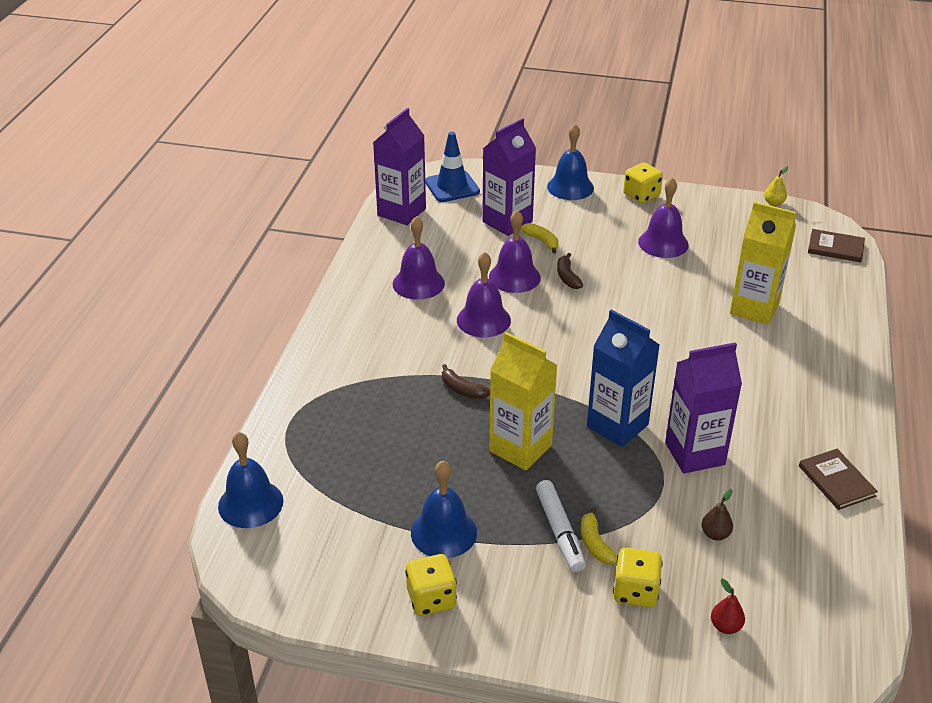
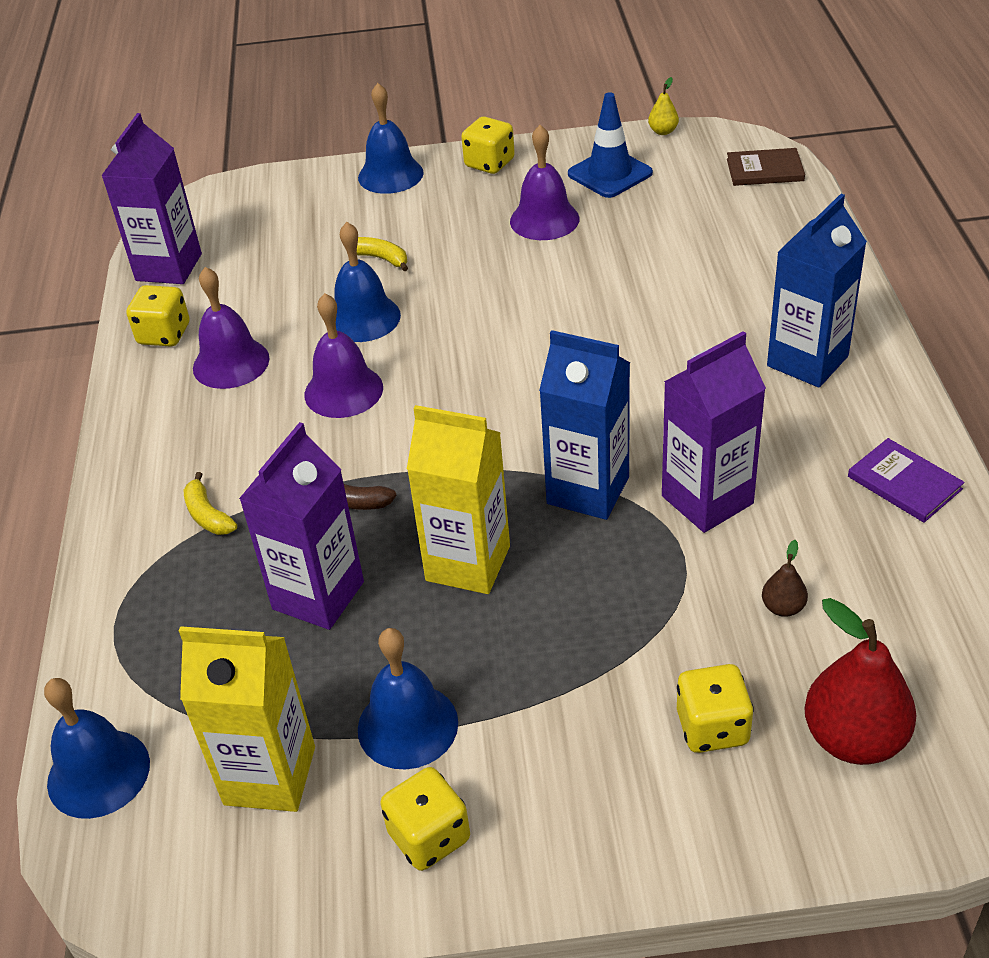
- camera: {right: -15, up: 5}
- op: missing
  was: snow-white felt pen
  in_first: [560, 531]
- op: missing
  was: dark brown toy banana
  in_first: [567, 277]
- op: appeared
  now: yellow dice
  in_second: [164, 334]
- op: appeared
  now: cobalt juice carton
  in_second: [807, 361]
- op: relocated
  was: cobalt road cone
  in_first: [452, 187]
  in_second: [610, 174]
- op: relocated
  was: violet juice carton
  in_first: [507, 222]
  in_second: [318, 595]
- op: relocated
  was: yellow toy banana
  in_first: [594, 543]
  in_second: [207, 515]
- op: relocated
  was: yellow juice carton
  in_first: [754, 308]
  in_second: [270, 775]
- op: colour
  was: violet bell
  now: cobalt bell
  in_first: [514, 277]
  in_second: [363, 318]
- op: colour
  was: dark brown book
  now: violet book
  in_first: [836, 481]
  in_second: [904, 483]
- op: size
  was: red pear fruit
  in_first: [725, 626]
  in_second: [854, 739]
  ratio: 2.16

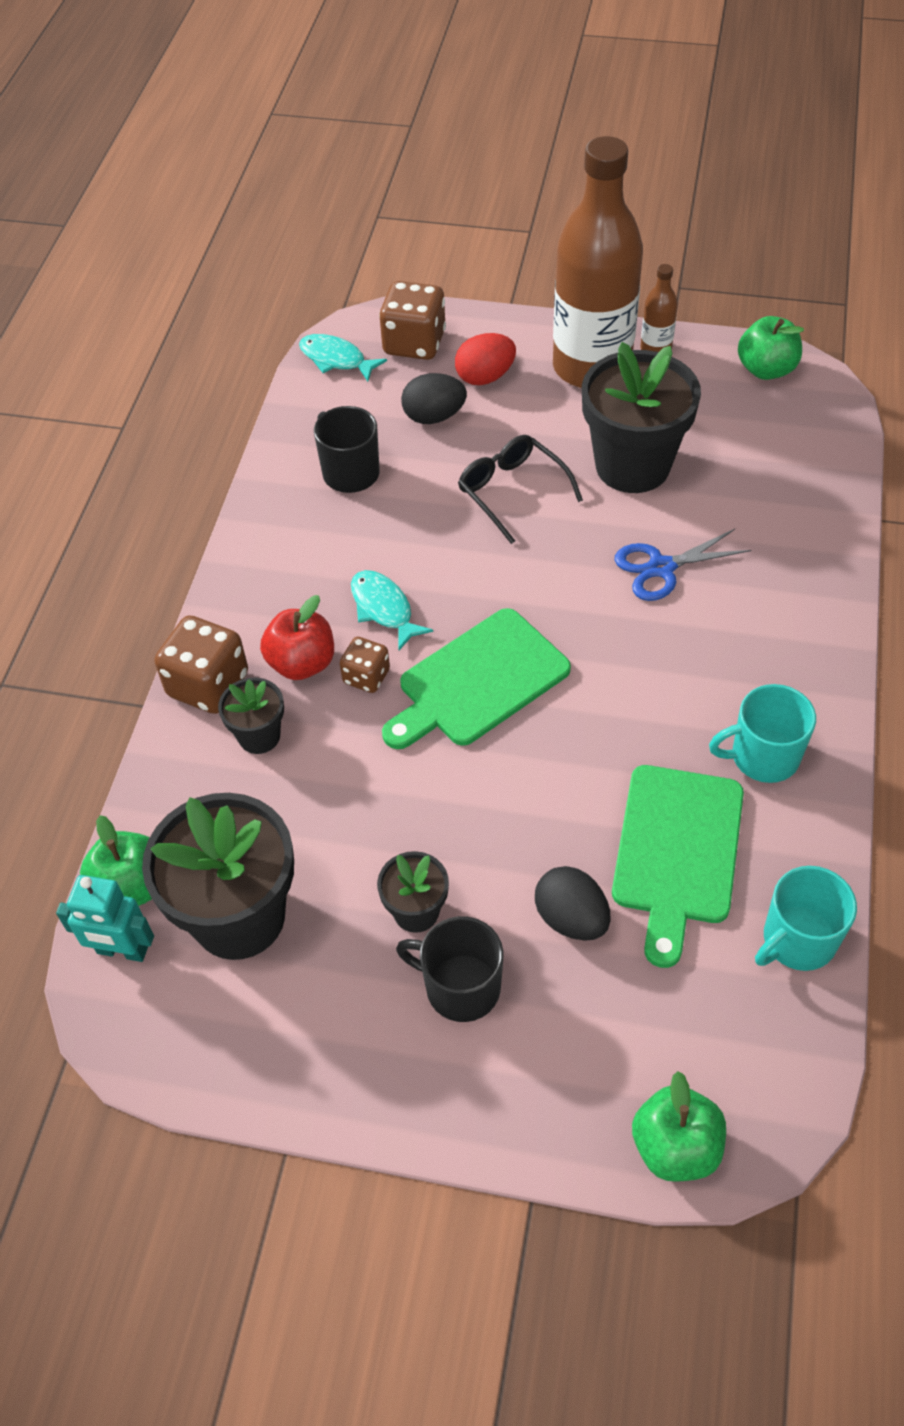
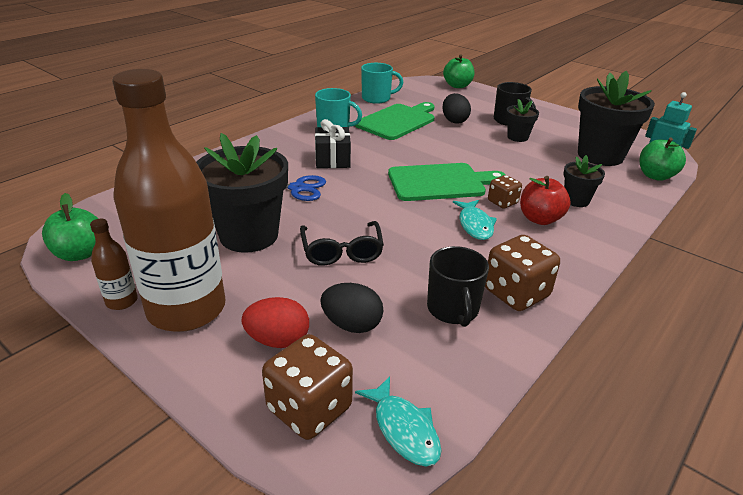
- camera: {right: -155, up: -20}
- op: appeared
  now: ebony present
  in_second: [332, 159]
- op: relocated
  was: dark brown dice
  in_first: [208, 685]
  in_second: [516, 293]

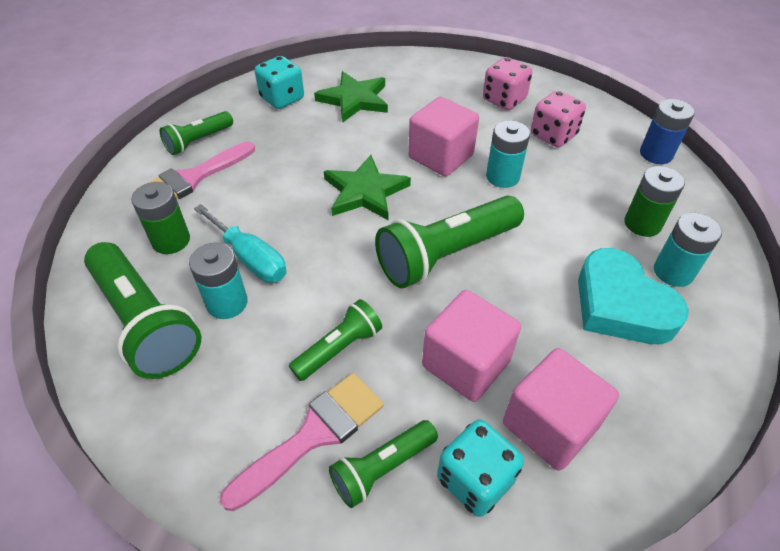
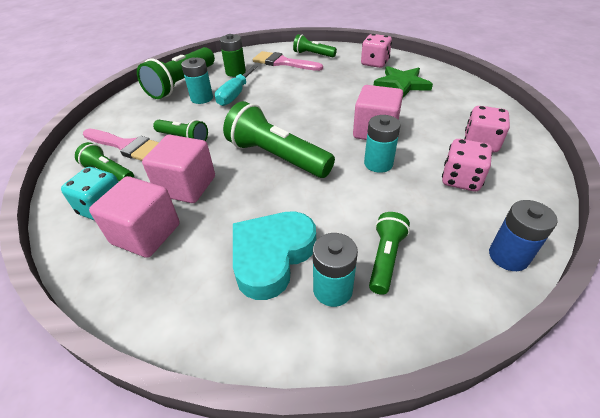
- camera: {right: 70, up: -5}
- op: missing
  was: emerald five-pointed star
  in_first: [365, 192]
- op: exchanged
  was: emerald battery
  now: emerald pocket torch
  in_first: [642, 224]
  in_second: [385, 258]
- op: colour
  was: turquoise dice
  now: rose-pink dice
  in_first: [282, 99]
  in_second: [374, 63]

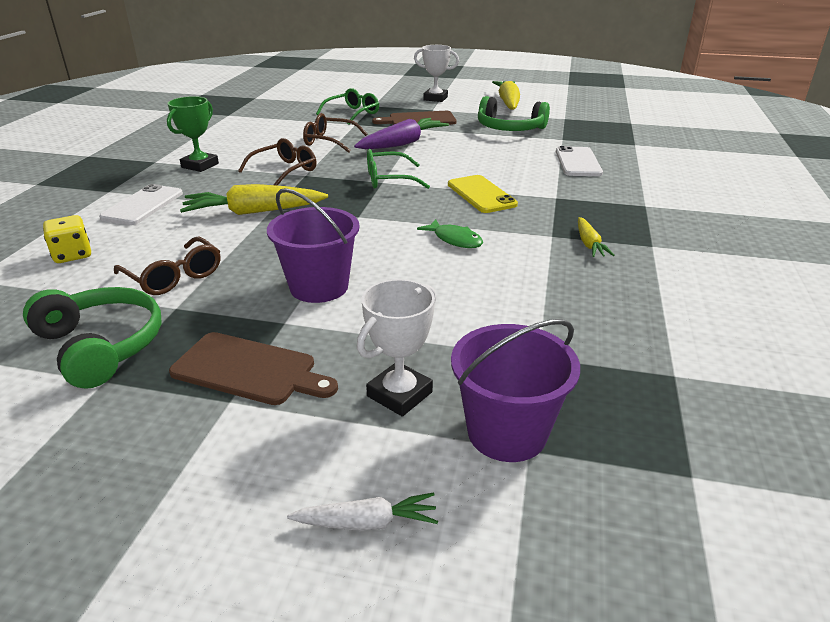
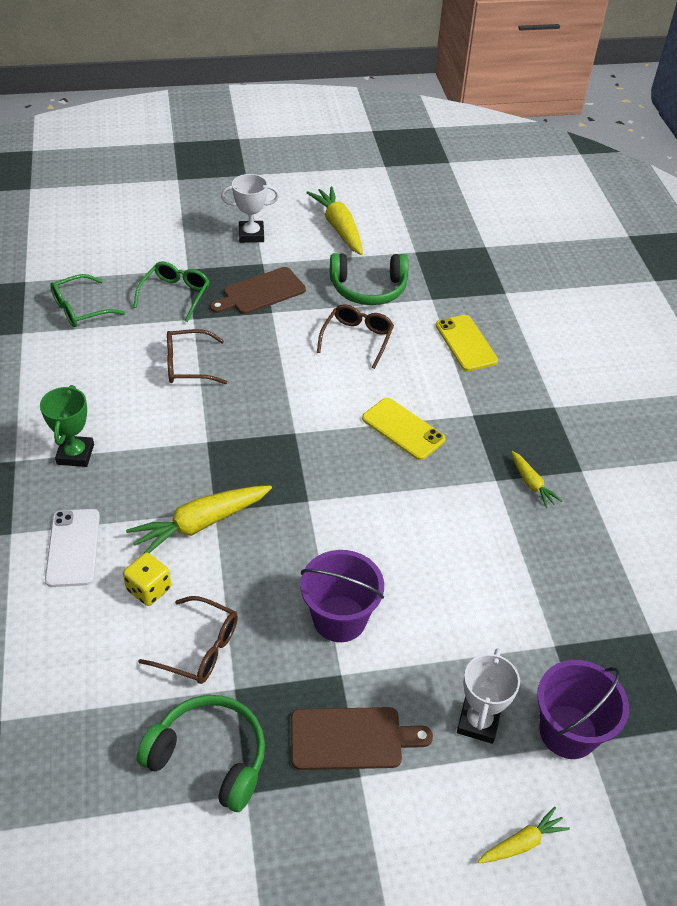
- camera: {right: -25, up: 15}
- op: missing
  was: violet carrot
  in_first: [402, 143]
- op: missing
  was: emerald fish figure
  in_first: [455, 240]
- op: relocated
  was: yellow dice
  in_first: [72, 255]
  in_second: [149, 589]
- op: relocated
  was: dark brown eyeglasses
  in_first: [285, 170]
  in_second: [357, 339]
- op: relocated
  was: emerald eyeglasses
  in_first: [388, 179]
  in_second: [80, 309]
- op: colour
  was: snow-white carrot
  now: yellow carrot
  in_first: [366, 522]
  in_second: [522, 843]
- op: colour
  was: snow-white phone
  now: yellow phone
  in_first: [578, 162]
  in_second: [466, 343]

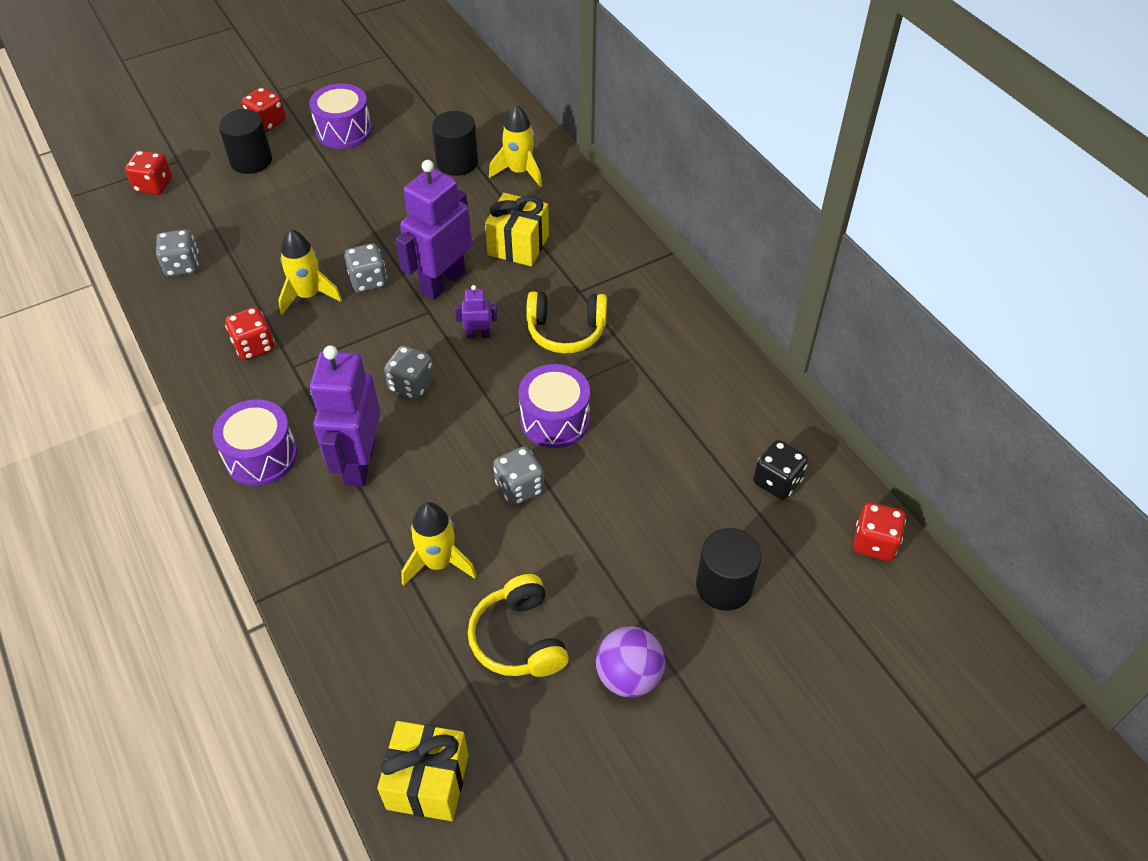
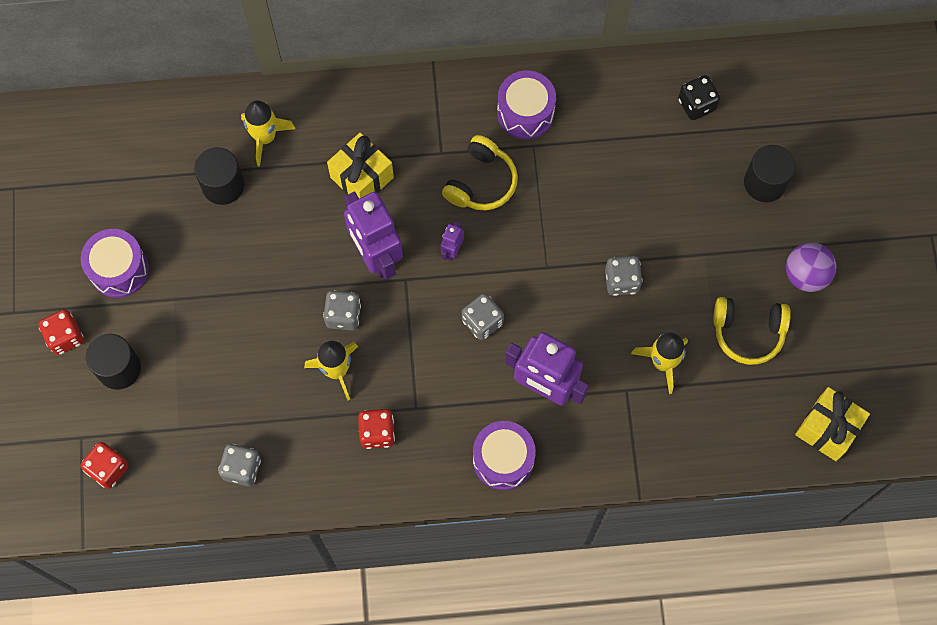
- camera: {right: -65, up: 20}
- op: missing
  was: red dice
  in_first: [874, 543]
- op: relocated
  was: violet toy drum
  in_first: [554, 420]
  in_second: [525, 113]

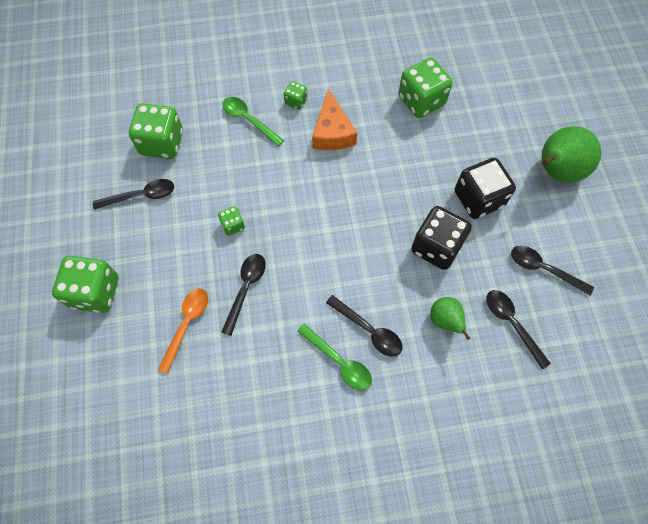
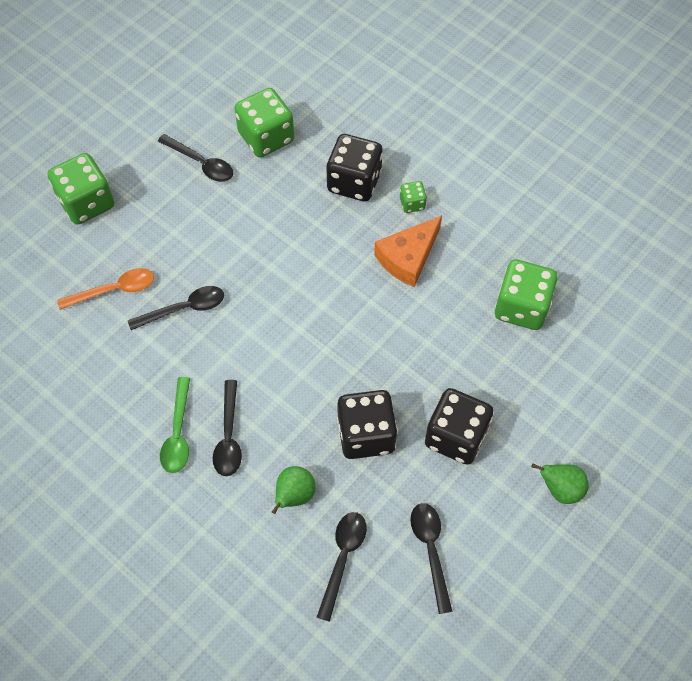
- camera: {right: 50, up: -5}
- op: missing
  was: emerald dice
  in_first: [233, 225]
- op: exchanged
  was: emerald spoon
  now: ebony dice
  in_first: [248, 120]
  in_second: [354, 182]
- op: size
  was: emerald pear fruit
  in_first: [555, 171]
  in_second: [560, 489]
  ratio: 0.55

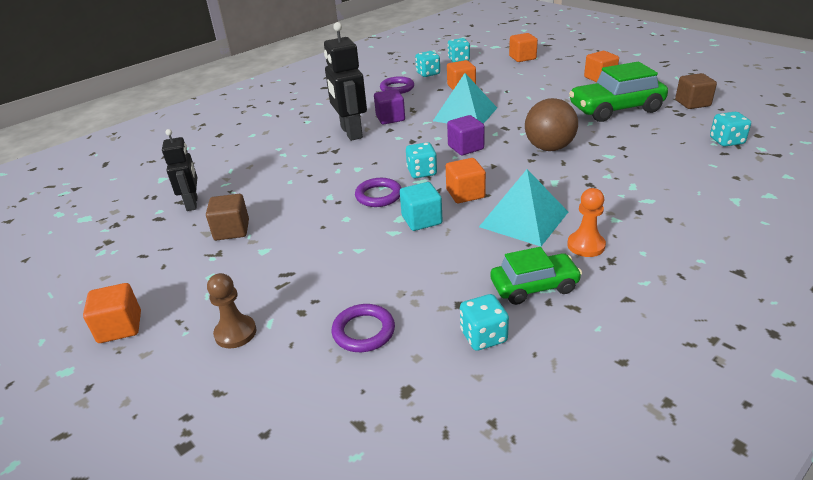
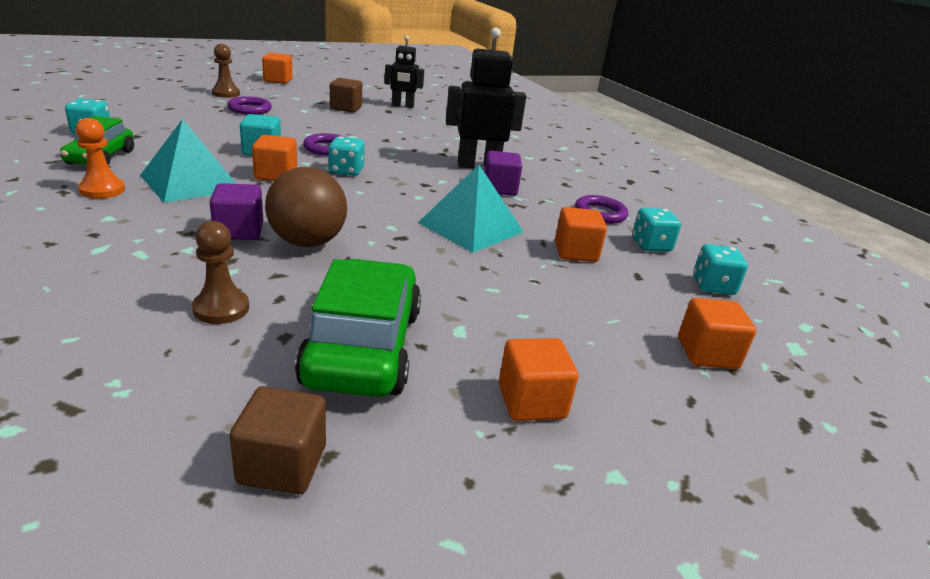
- camera: {right: 100, up: -5}
- op: missing
  was: turquoise dice
  in_first: [726, 141]
- op: appeared
  now: dark brown chess pawn
  in_second: [221, 308]
- op: relocated
  was: violet hoop
  in_first: [363, 331]
  in_second: [249, 109]
- op: relocated
  was: violet block
  in_first: [465, 147]
  in_second: [239, 231]

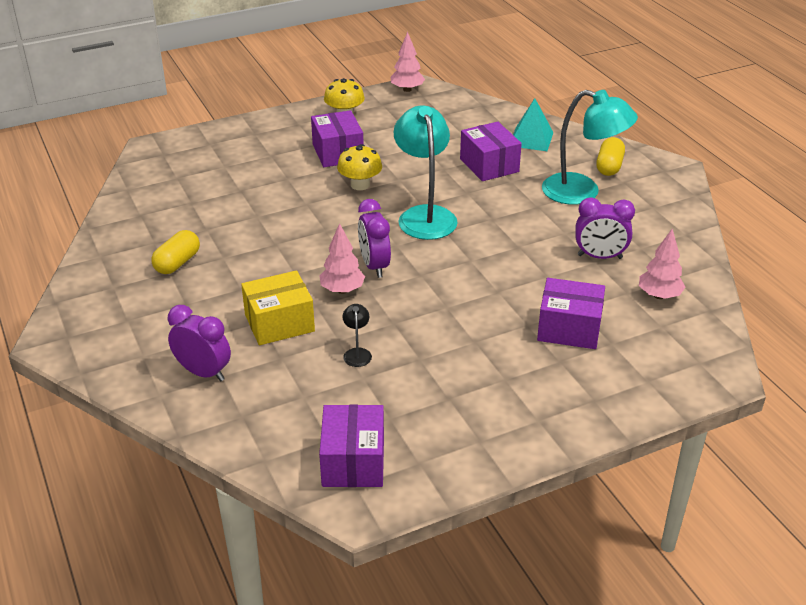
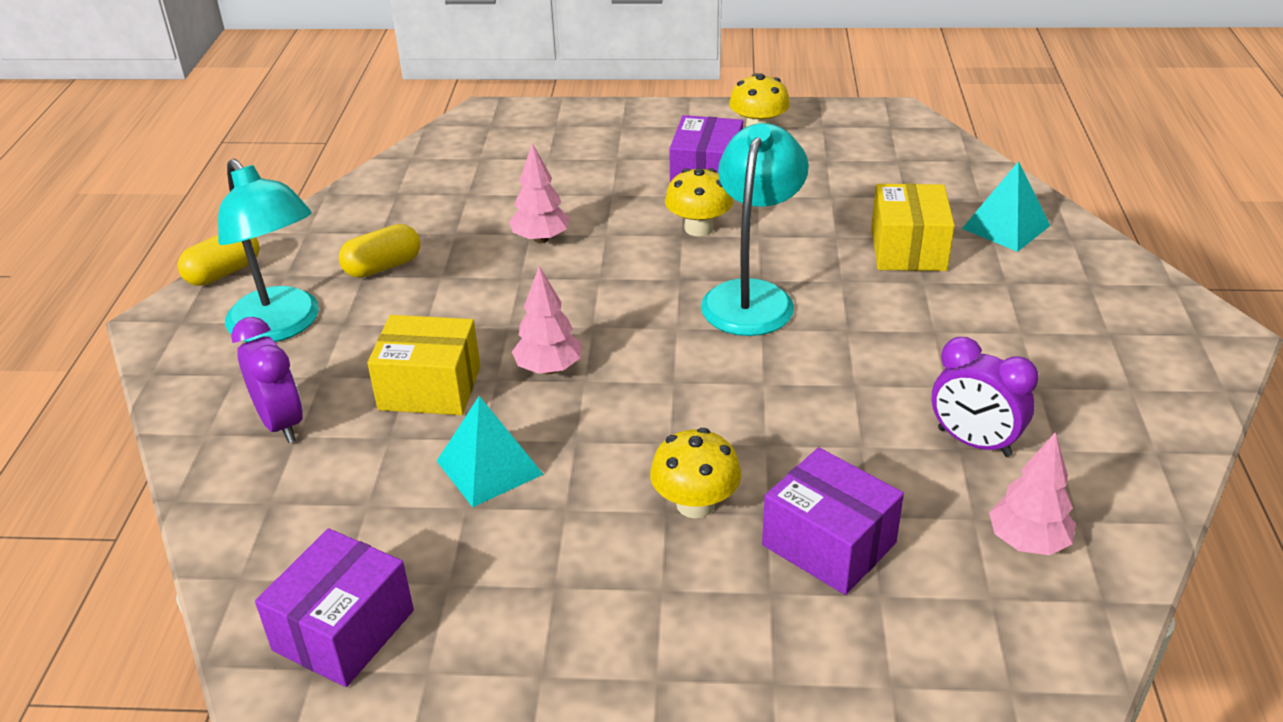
- camera: {right: 30, up: 0}
- op: missing
  was: violet alarm clock
  in_first: [374, 266]
- op: appeared
  now: yellow toadstool
  in_second: [695, 504]
- op: relocated
  was: rose-pink toy tree
  in_first: [407, 89]
  in_second: [541, 239]
- op: relocated
  was: turquoise lamp
  in_first: [582, 192]
  in_second: [281, 326]
- op: relocated
  was: yellow pill shape
  in_first: [609, 167]
  in_second: [223, 273]
- op: exchanged
  was: ebony lamp
  now: turquoise pyramid
  in_first: [357, 353]
  in_second: [489, 467]
- op: colour
  was: violet package
  now: yellow package
  in_first: [489, 165]
  in_second: [908, 249]

